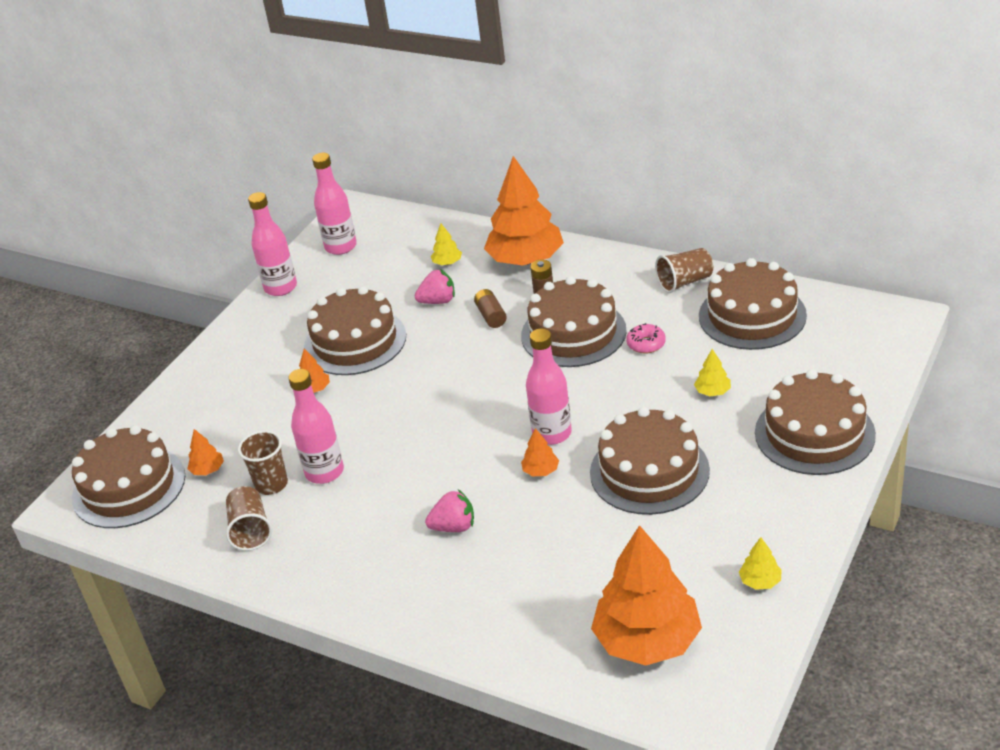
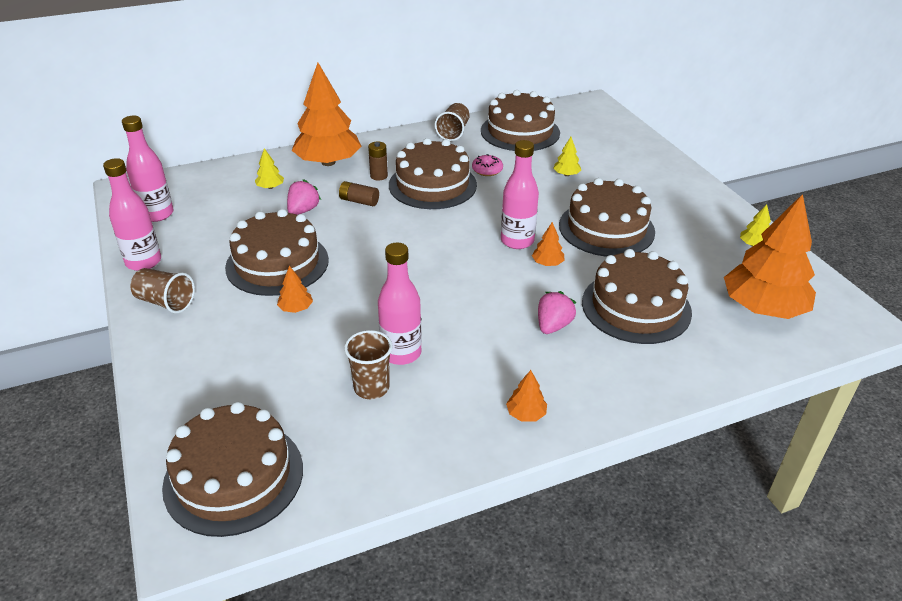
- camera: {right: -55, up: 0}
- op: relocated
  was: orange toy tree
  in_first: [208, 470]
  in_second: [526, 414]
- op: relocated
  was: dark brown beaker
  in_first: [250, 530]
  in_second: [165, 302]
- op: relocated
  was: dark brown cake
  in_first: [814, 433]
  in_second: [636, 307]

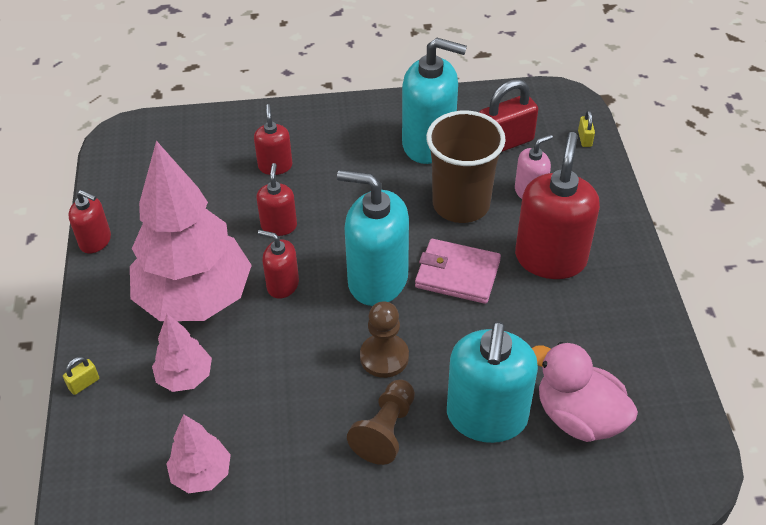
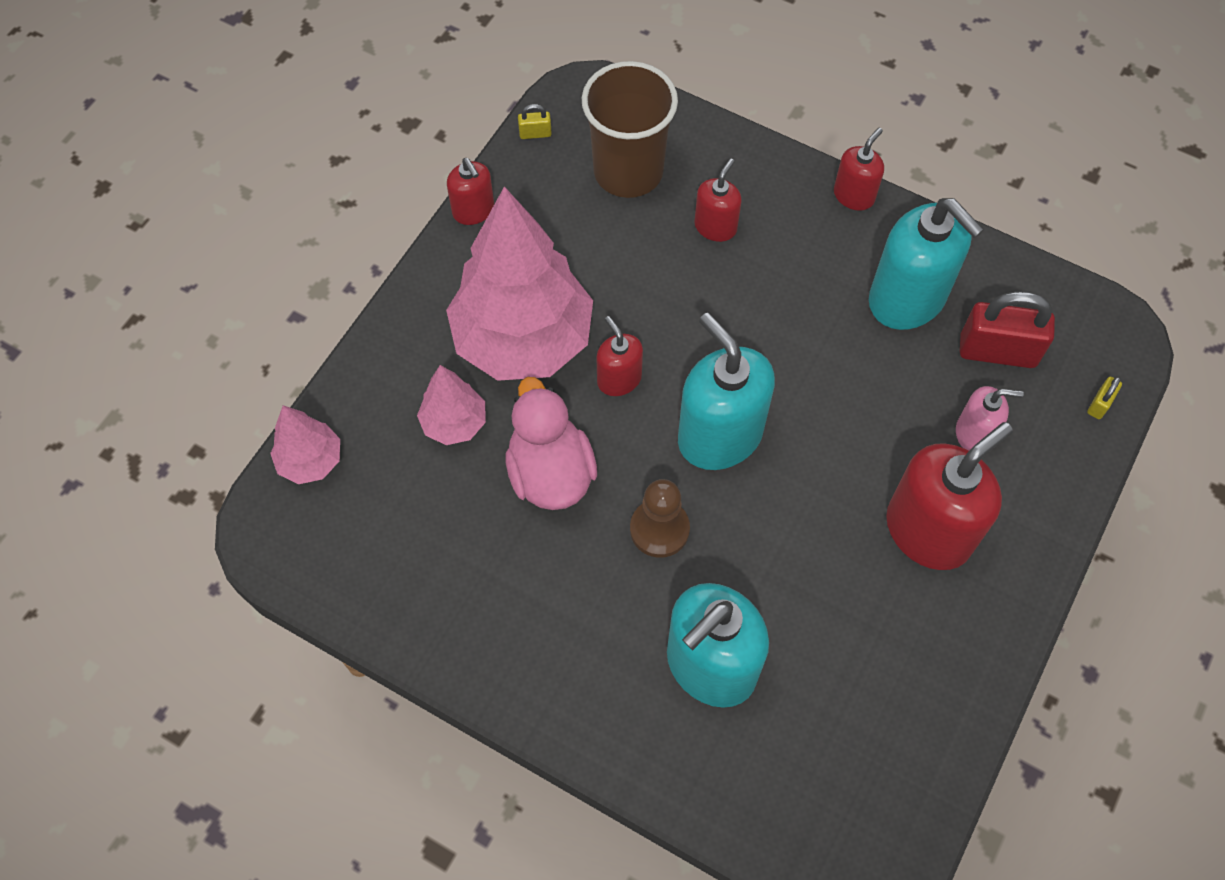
- camera: {right: 35, up: 15}
- op: missing
  was: dark brown chess pawn
  in_first: [385, 430]
- op: missing
  was: rose-pink card wallet
  in_first: [457, 274]
- op: relocated
  was: yellow lock
  in_first: [84, 383]
  in_second: [535, 133]
- op: relocated
  was: rose-pink toy tree
  in_first: [202, 474]
  in_second: [311, 461]
- op: relocated
  was: red pump bottle
  in_first: [279, 226]
  in_second: [854, 195]
- op: relocated
  was: dark brown beaker
  in_first: [461, 204]
  in_second: [628, 171]
- op: relocated
  was: rose-pink rubber duck
  in_first: [578, 417]
  in_second: [550, 472]

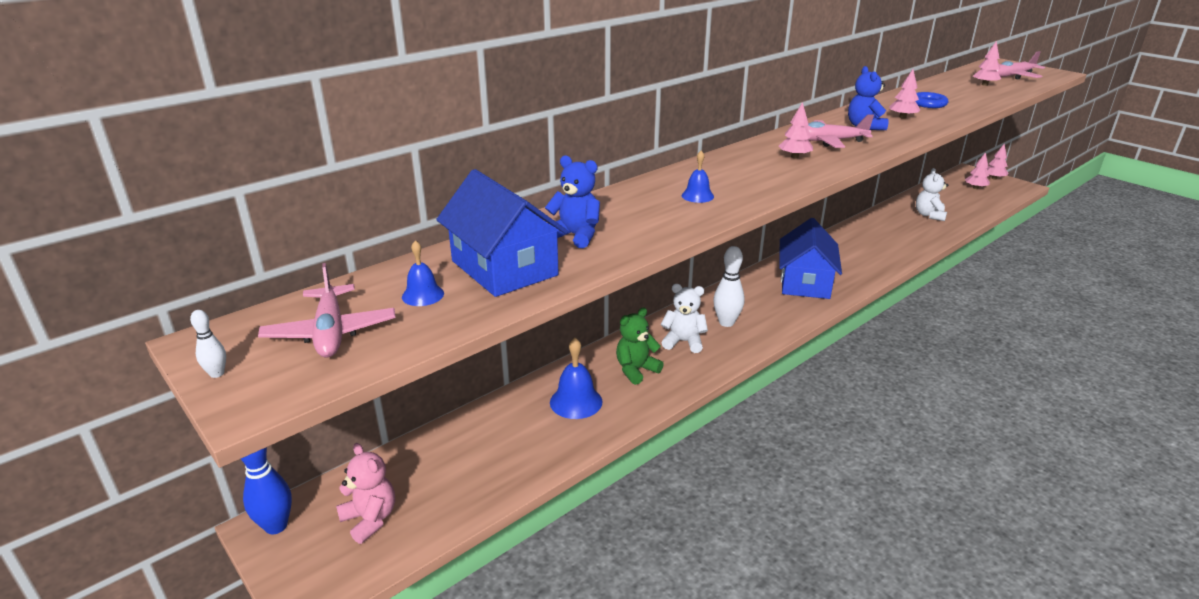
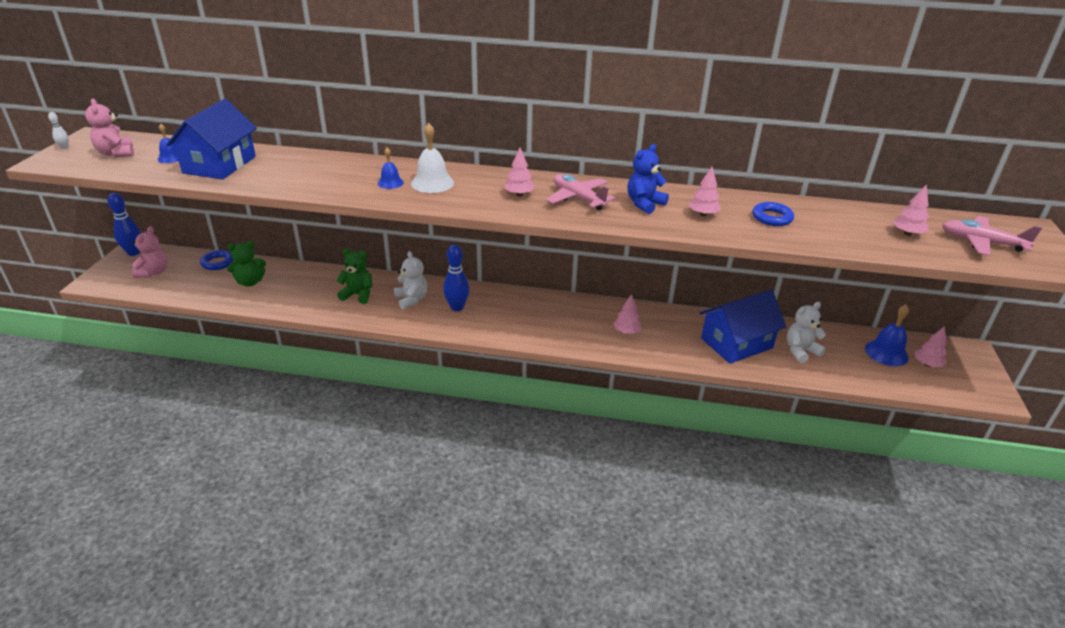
- camera: {right: 50, up: 5}
- op: missing
  was: cobalt stuffed bear
  in_first: [575, 236]
- op: appeared
  now: cobalt hoop
  in_second: [217, 263]
- op: appeared
  now: emerald stuffed bear
  in_second: [250, 282]
- op: appeared
  now: snow-white bell
  in_second: [432, 183]
- op: relocated
  was: cobalt bell
  in_first: [576, 401]
  in_second: [886, 353]
- op: relocated
  was: cobalt house
  in_first: [805, 282]
  in_second: [736, 343]
- op: relocated
  was: rose-pink toy tree
  in_first: [994, 178]
  in_second: [626, 331]
- op: exchanged
  was: rose-pink toy plane
  now: rose-pink stuffed bear
  in_first: [330, 332]
  in_second: [116, 153]
- op: colour
  was: snow-white tenpin
  now: cobalt tenpin
  in_first: [726, 322]
  in_second: [457, 307]

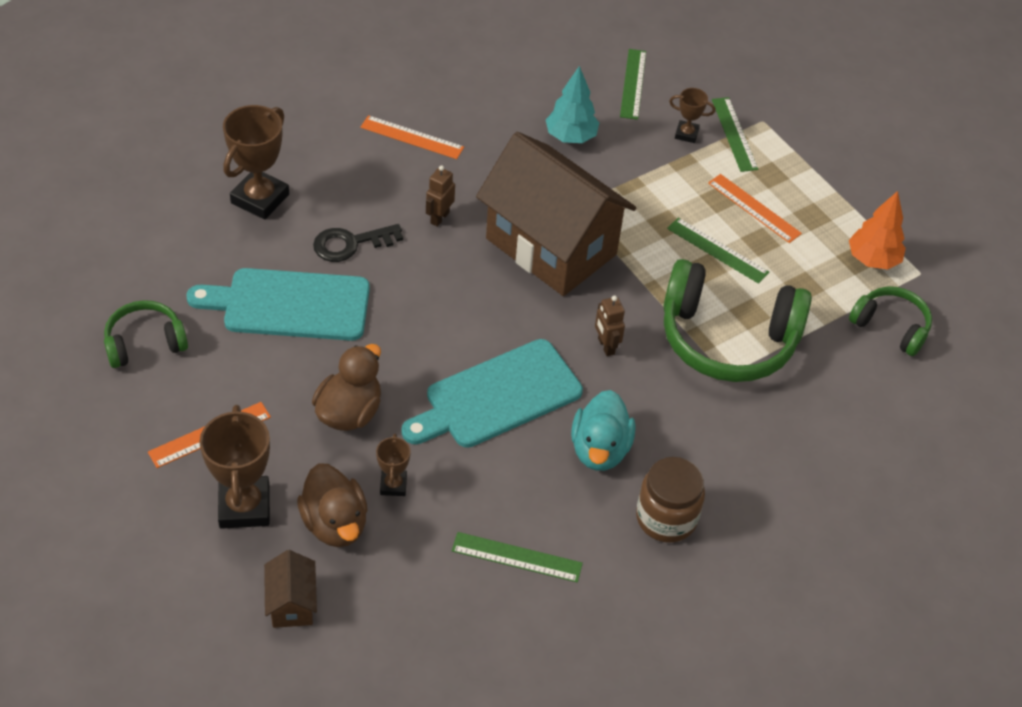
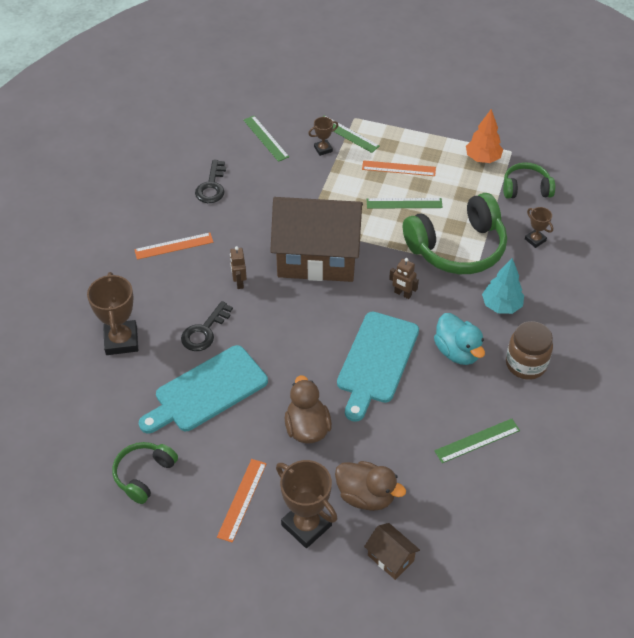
- camera: {right: -35, up: 0}
- op: appeared
  now: ebony key
  in_second: [212, 186]
- op: relocated
  was: dark brown award cup
  in_first: [393, 485]
  in_second: [535, 240]
- op: relocated
  was: turquoise toy tree
  in_first: [570, 137]
  in_second: [501, 306]

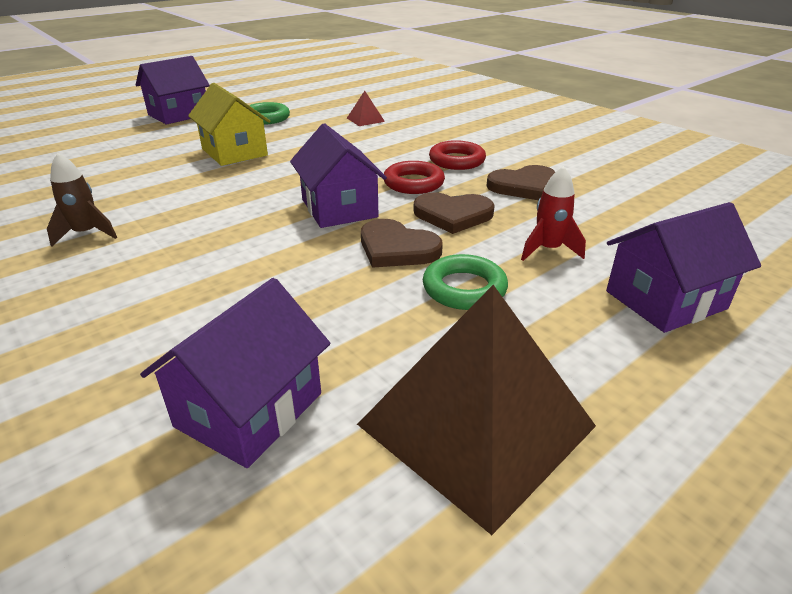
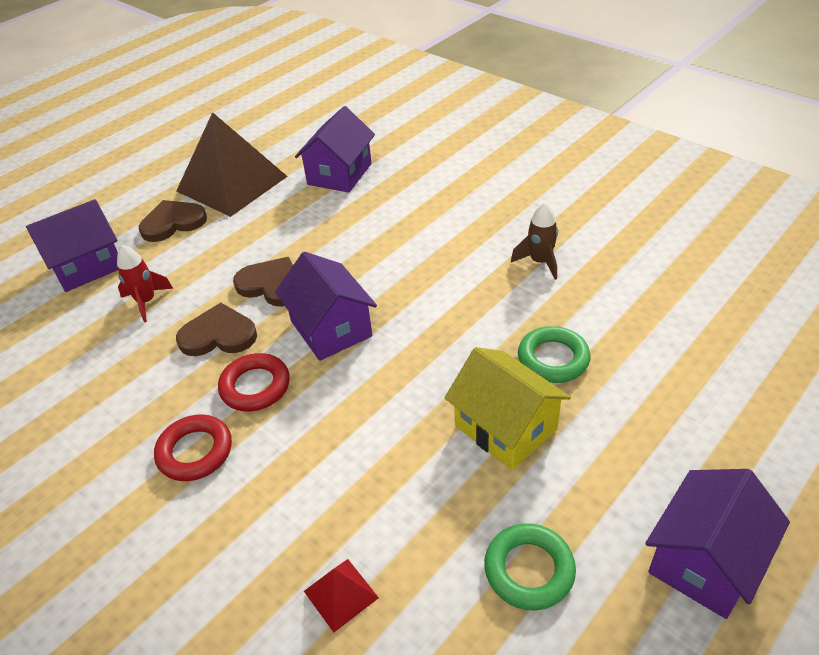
- camera: {right: 175, up: 10}
- op: relocated
  was: emerald hoop
  in_first: [464, 288]
  in_second: [553, 359]
- op: relocated
  was: dark brown love heart
  in_first: [523, 186]
  in_second: [173, 223]

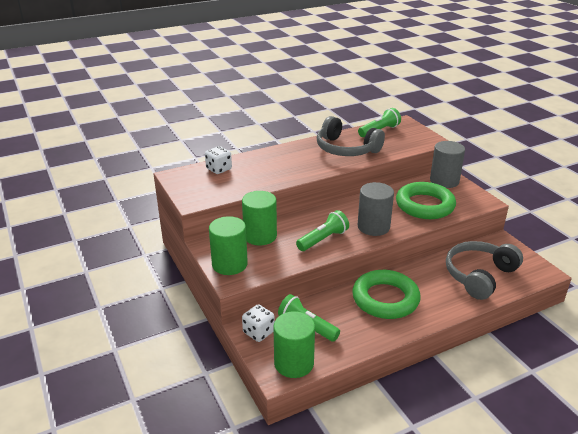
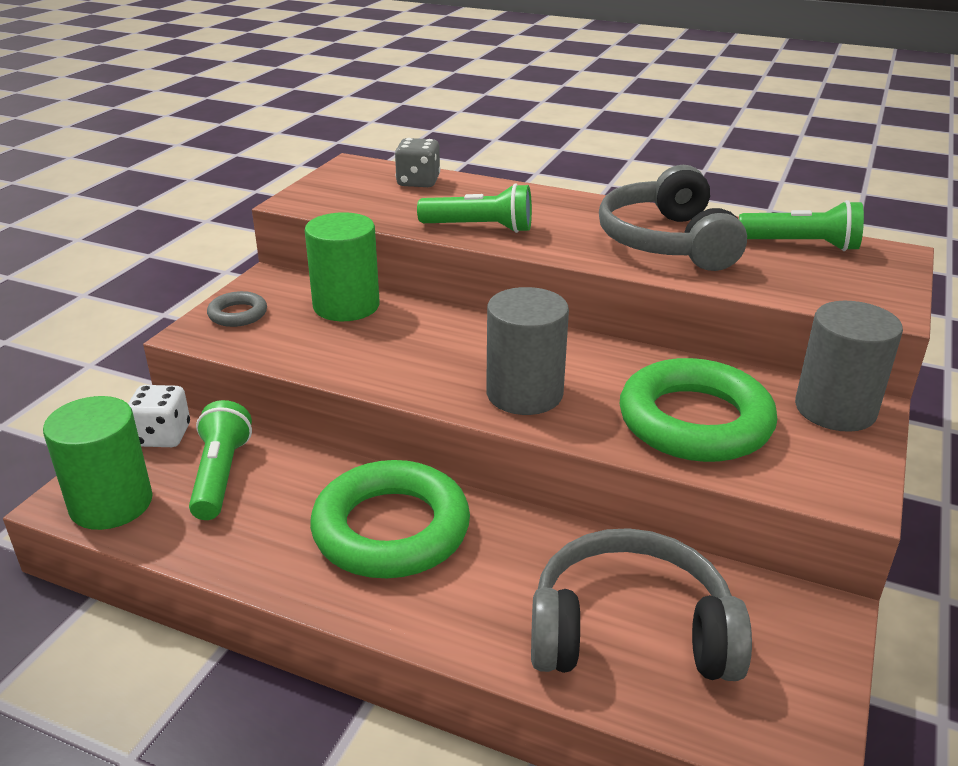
- camera: {right: 50, up: 0}
- op: relocated
  was: emerald pocket torch
  in_first: [323, 239]
  in_second: [480, 227]
- op: exchanged
  was: emerald cylinder shape
  now: gray hoop
  in_first: [229, 264]
  in_second: [238, 314]
- op: colour
  was: snow-white dice
  now: gray dice
  in_first: [219, 169]
  in_second: [418, 182]

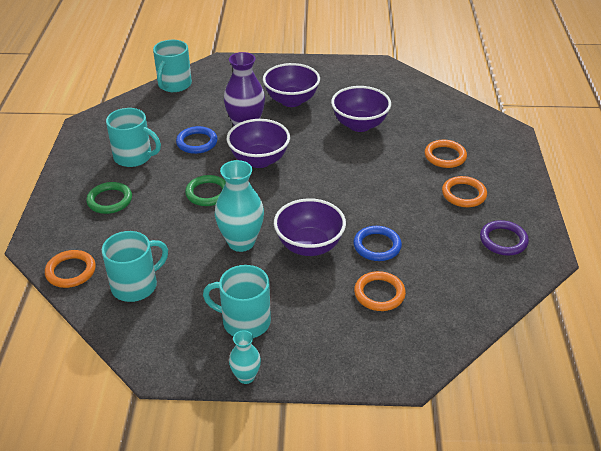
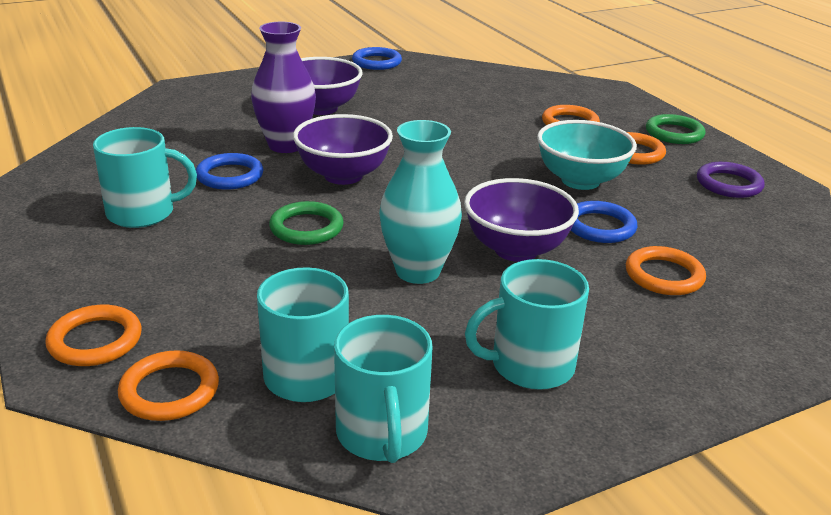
- camera: {right: -30, up: -10}
- op: missing
  was: turquoise flower vase
  in_first: [246, 376]
- op: missing
  was: violet bowl
  in_first: [359, 125]
- op: appeared
  now: orange hoop
  in_second: [95, 340]
- op: appeared
  now: cobalt hoop
  in_second: [376, 62]
- op: appeared
  now: turquoise bowl
  in_second: [580, 180]
- op: relocated
  was: emerald hoop
  in_first: [110, 200]
  in_second: [674, 133]
- op: relocated
  was: turquoise mug
  in_first: [174, 85]
  in_second: [382, 434]

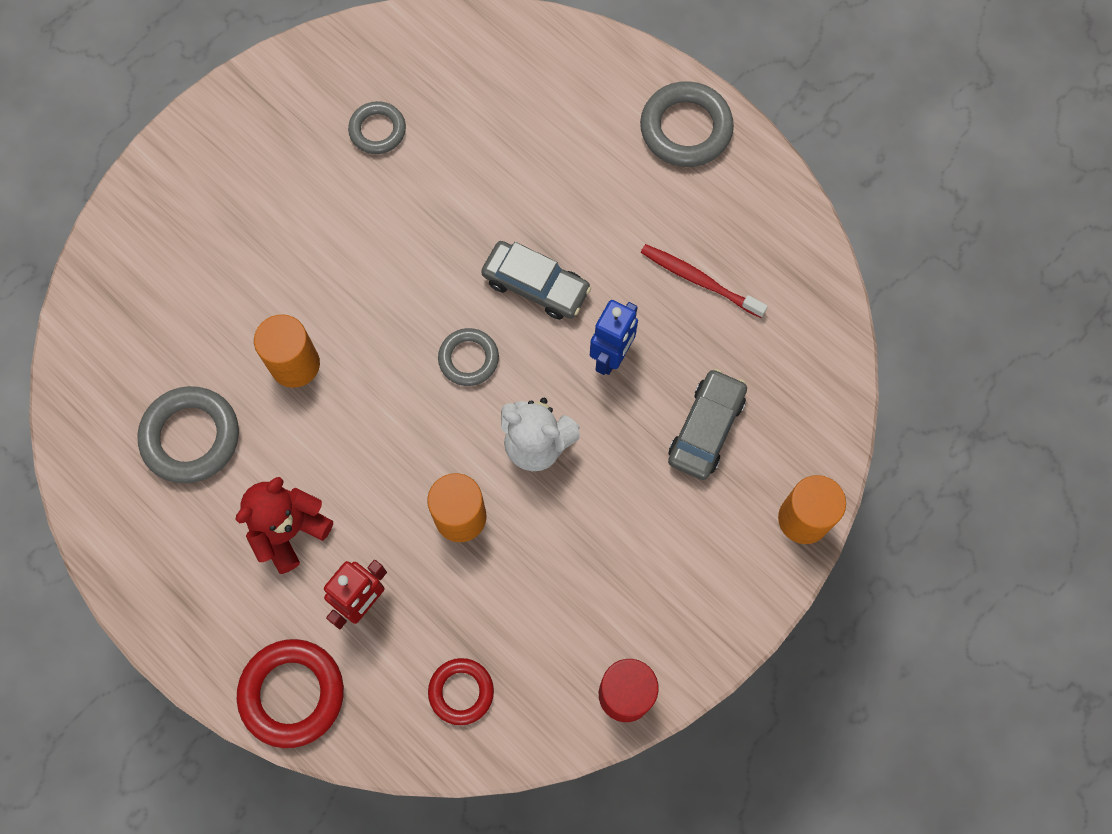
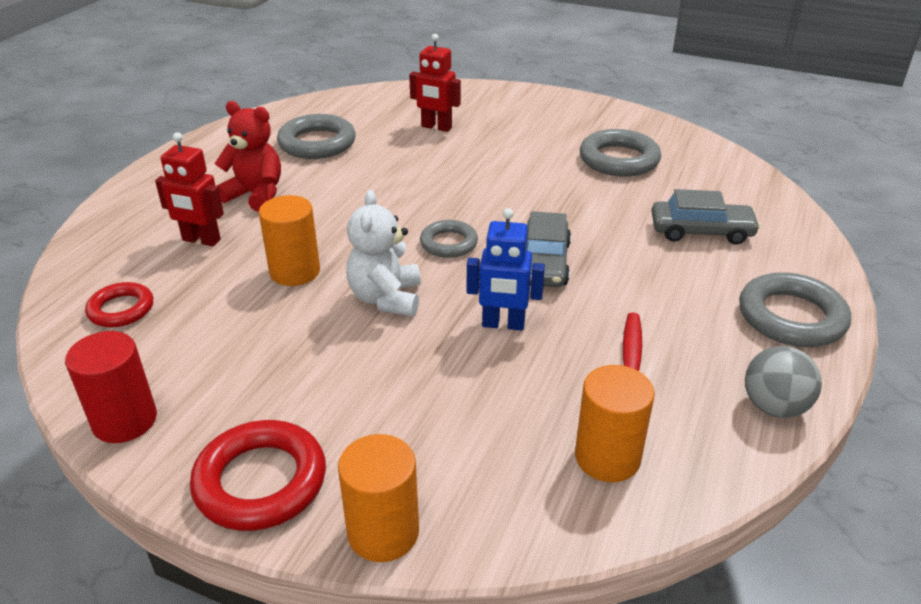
- camera: {right: 70, up: -35}
- op: appeared
  now: red robot
  in_second: [436, 127]
- op: appeared
  now: gray ball
  in_second: [774, 407]
- op: relocated
  was: red hoop
  in_first: [292, 694]
  in_second: [260, 481]
- op: relocated
  was: orange cylinder shape
  in_first: [295, 364]
  in_second: [607, 457]
- op: relocated
  was: gray car
  in_first: [706, 429]
  in_second: [701, 231]
- op: size
  was: gray hoop
  in_first: [377, 130]
  in_second: [619, 159]
  ratio: 1.62

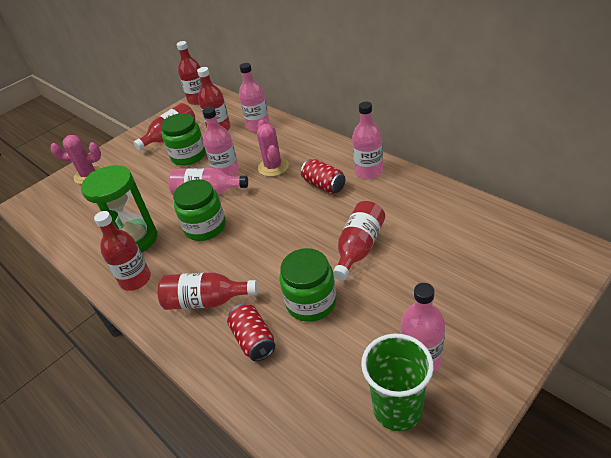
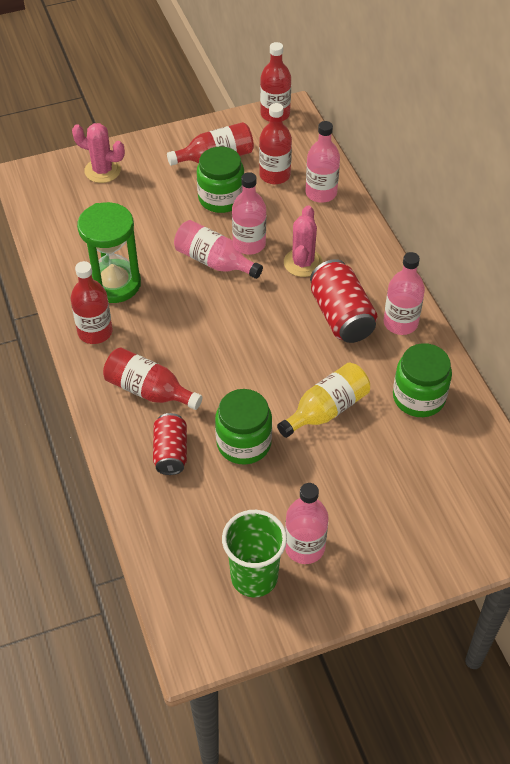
- camera: {right: 20, up: 10}
- op: relocated
  was: emerald preserve jar
  in_first: [205, 227]
  in_second: [419, 397]
- op: colour
  was: red flask
  now: yellow flask
  in_first: [359, 248]
  in_second: [326, 410]
- op: size
  was: red soda can
  in_first: [324, 185]
  in_second: [341, 316]
  ratio: 1.54

